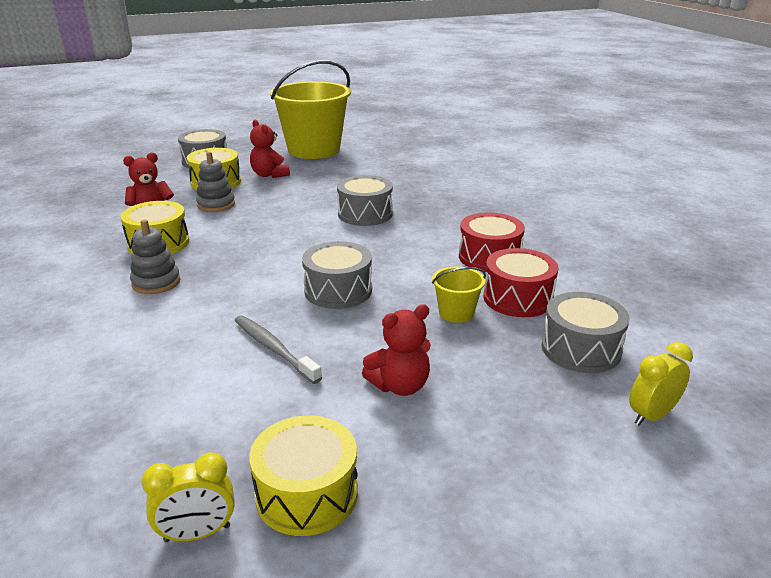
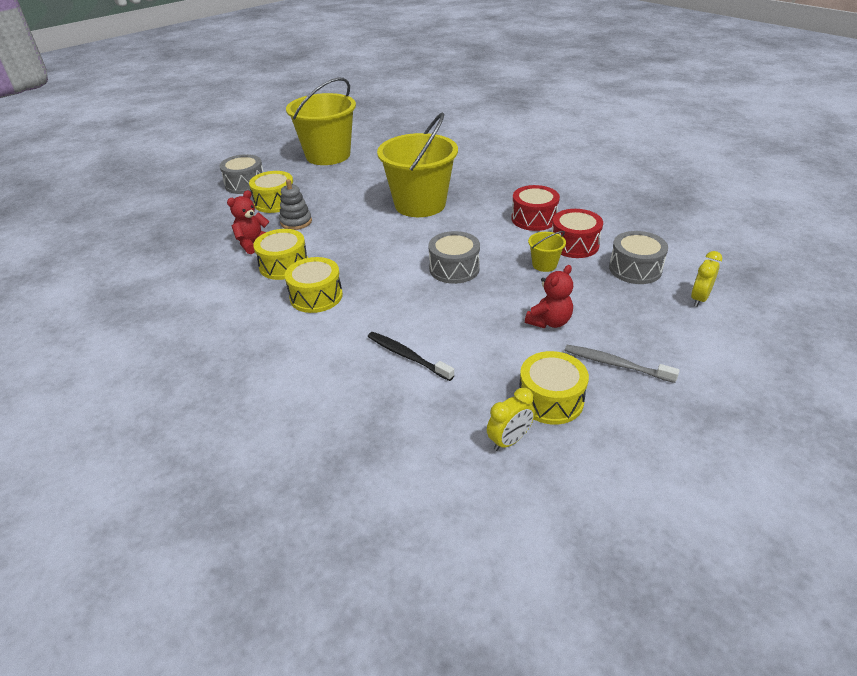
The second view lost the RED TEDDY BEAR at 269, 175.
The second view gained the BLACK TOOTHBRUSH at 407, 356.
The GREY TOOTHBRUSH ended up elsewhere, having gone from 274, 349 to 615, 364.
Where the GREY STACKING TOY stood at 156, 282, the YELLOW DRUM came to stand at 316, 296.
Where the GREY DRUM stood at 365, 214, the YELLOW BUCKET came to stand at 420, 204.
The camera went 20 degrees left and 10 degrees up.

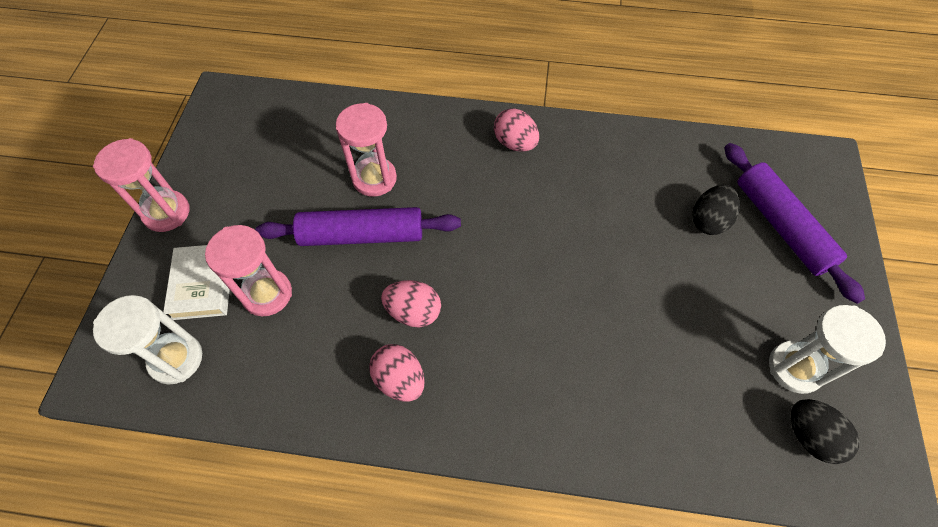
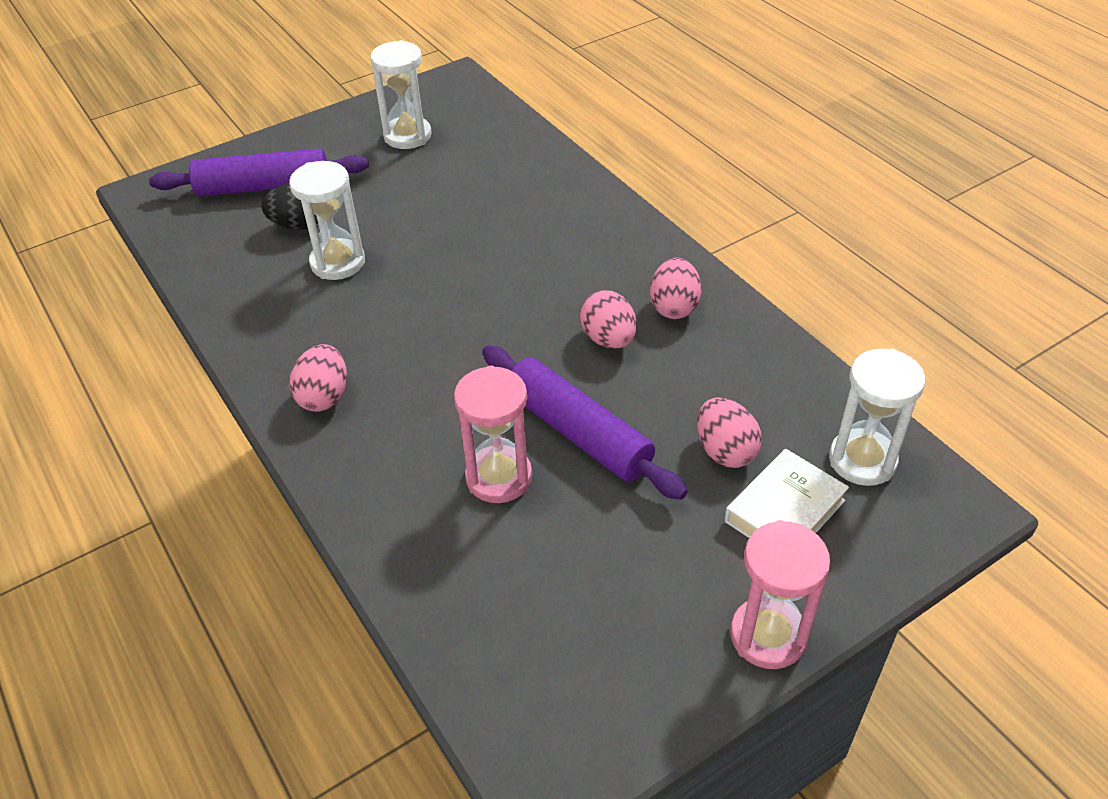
The second view lost the BLACK EGG at 809, 436.
The second view gained the WHITE HOURGLASS at 338, 262.
Where the PINK HOURGLASS stood at 267, 294, the PINK EGG came to stand at 725, 451.
The PURPLE ROLLING PIN at 781, 226 ended up facing another way, 60 degrees clockwise from before.
The camera went 130 degrees left and 15 degrees down.

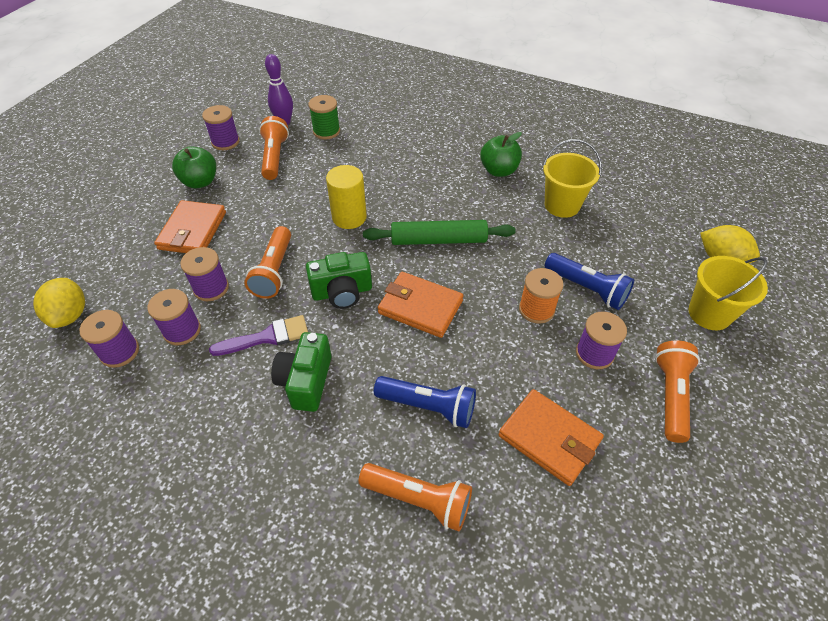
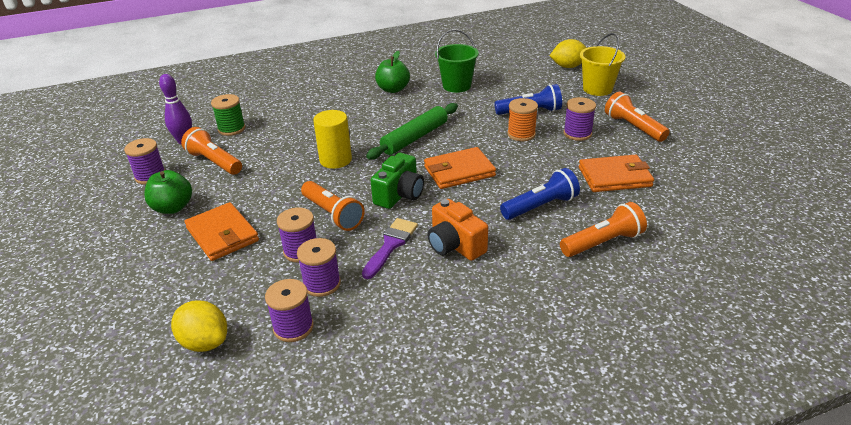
What was the GREEN CAMERA at 306, 381 turned into the ORANGE CAMERA at 455, 245.
What was the YELLOW BUCKET at 562, 205 turned into the GREEN BUCKET at 456, 86.
The camera went 45 degrees left and 15 degrees down.

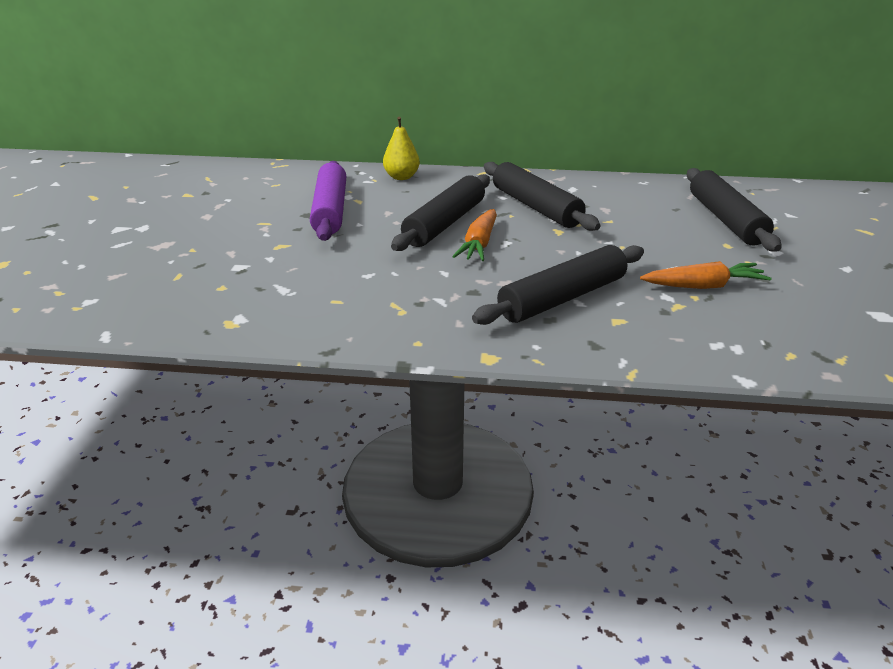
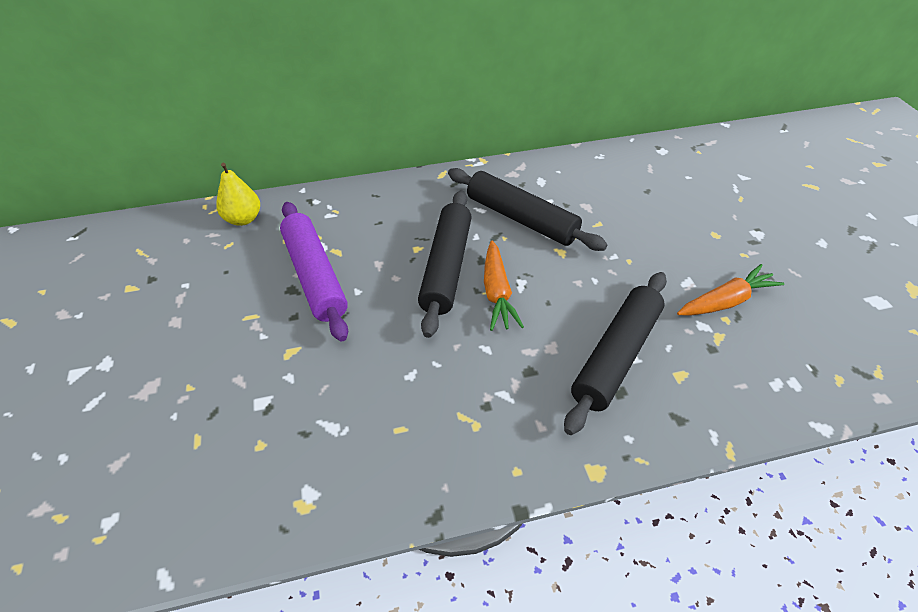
The second view lost the BLACK ROLLING PIN at 726, 219.
The YELLOW PEAR ended up elsewhere, having gone from 401, 177 to 243, 219.
The camera went 20 degrees left and 15 degrees up.

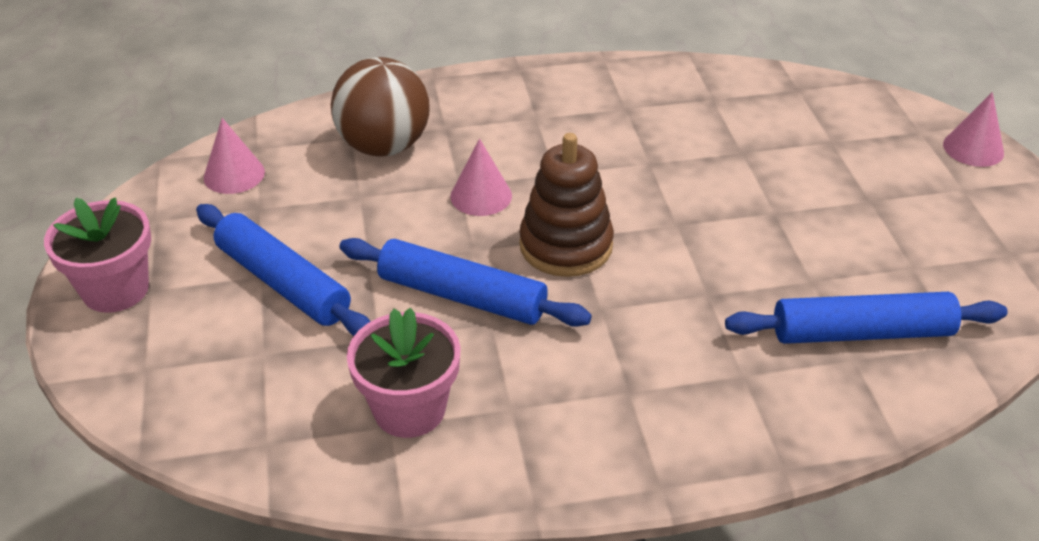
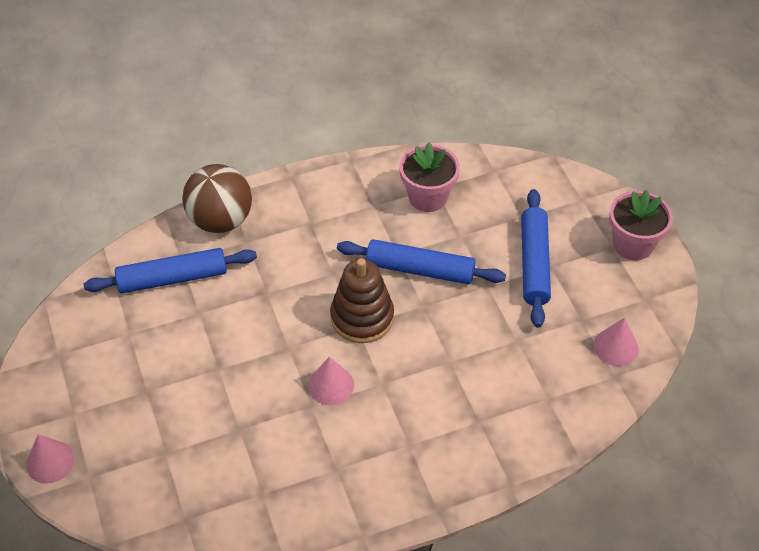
The BROWN BALL ended up elsewhere, having gone from 384, 146 to 221, 220.
The PINK CONE ended up elsewhere, having gone from 481, 196 to 331, 385.
The BLUE ROLLING PIN at 283, 283 ended up facing another way, 60 degrees clockwise from before.
The camera went 170 degrees right and 10 degrees up.

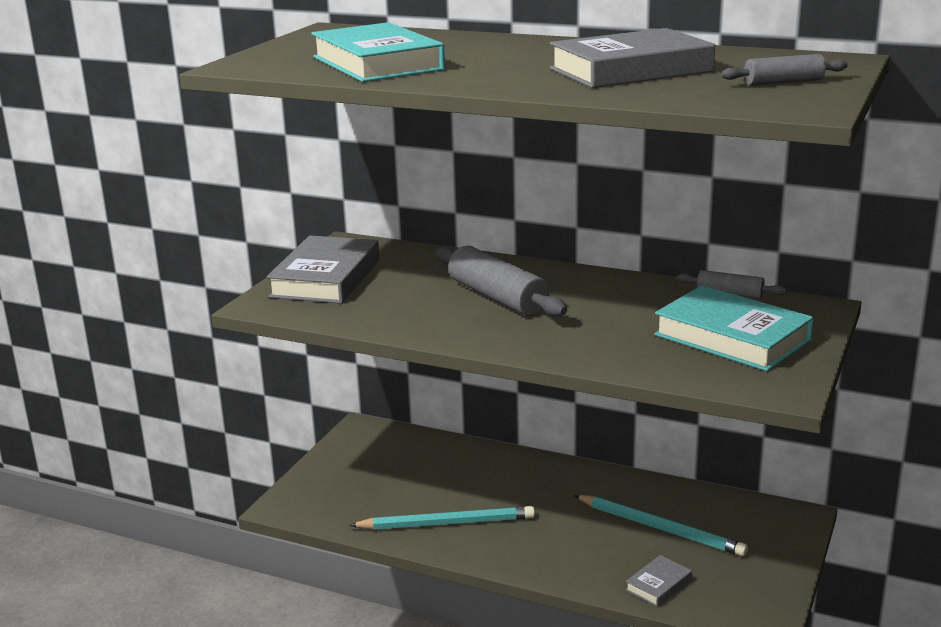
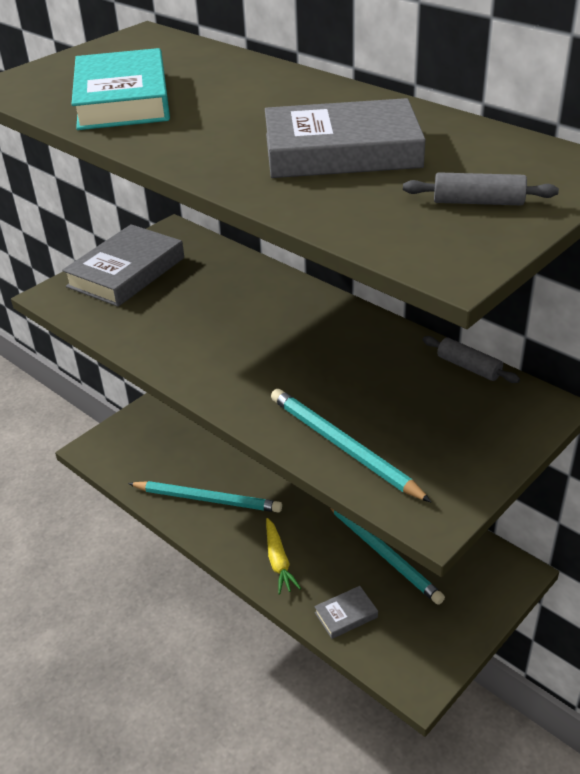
The second view lost the GREY ROLLING PIN at 497, 297.
The second view lost the TURQUOISE BOOK at 732, 337.
The second view gained the YELLOW CARROT at 278, 561.
The second view gained the TURQUOISE PENCIL at 343, 447.
The camera went 20 degrees right and 15 degrees up.

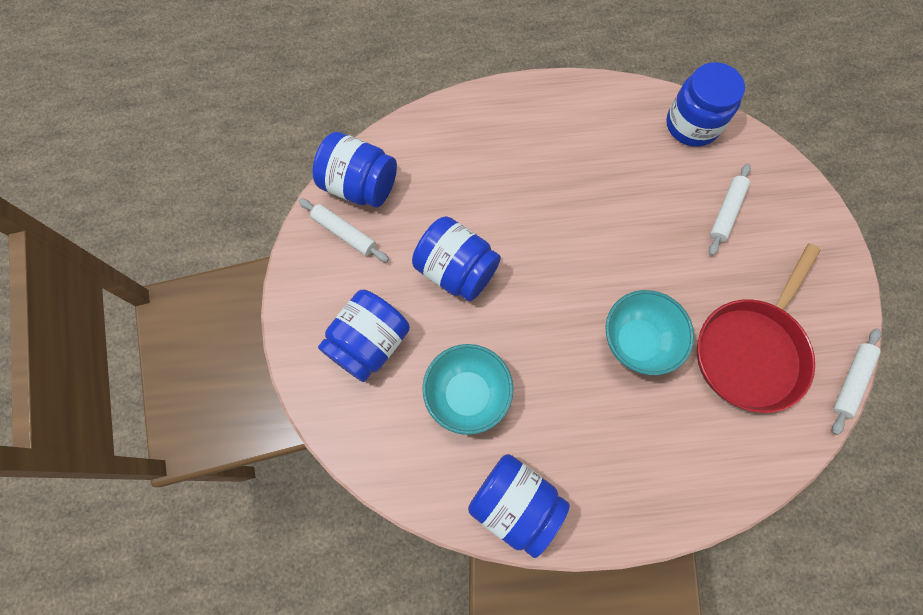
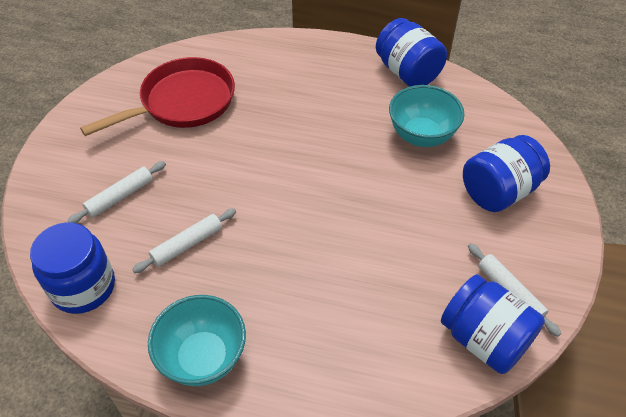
The second view lost the BLUE JAR at 456, 270.
The TURQUOISE BOWL ended up elsewhere, having gone from 637, 342 to 203, 357.
The WHITE ROLLING PIN ended up elsewhere, having gone from 851, 382 to 187, 244.
The camera went 160 degrees left and 20 degrees down.

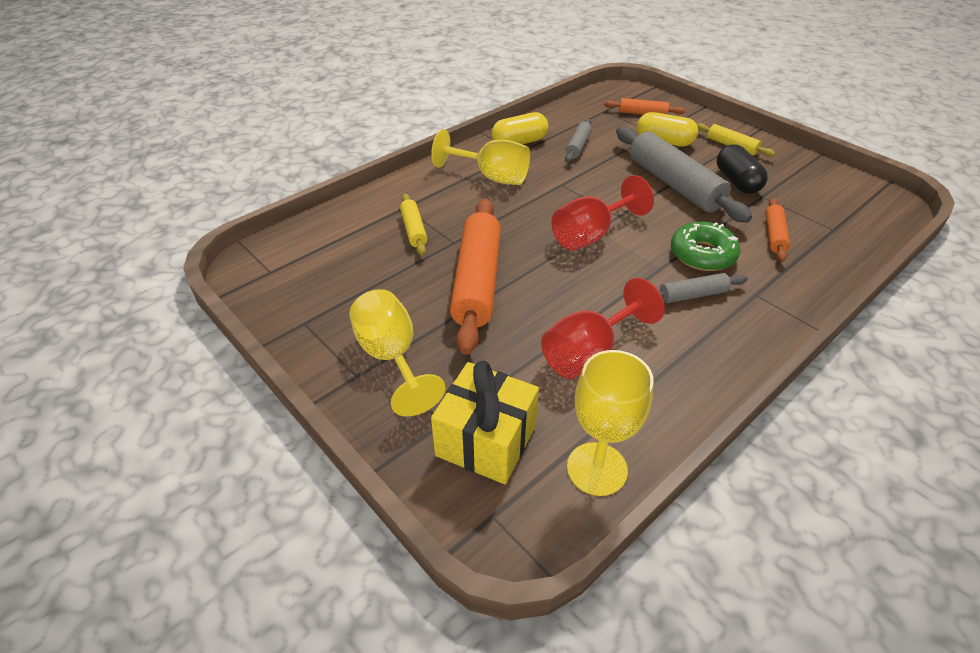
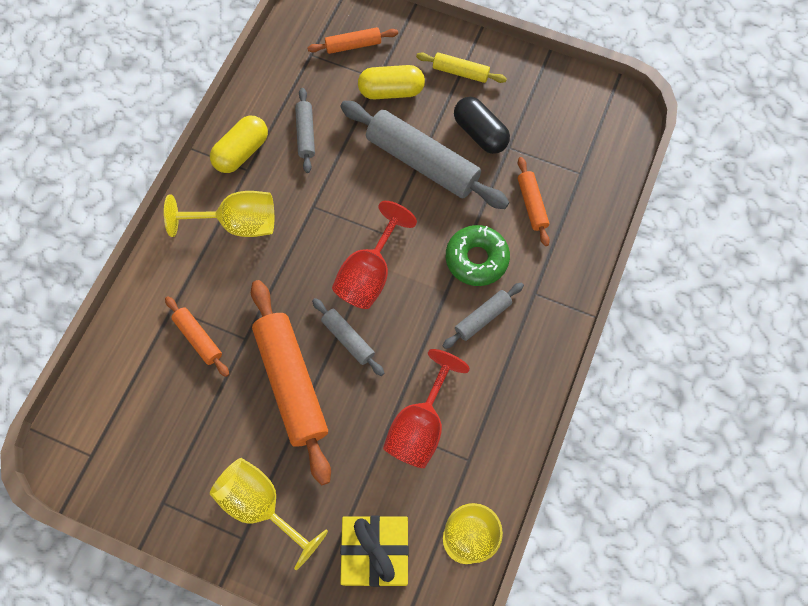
The second view gained the GREY ROLLING PIN at 348, 339.
What was the YELLOW ROLLING PIN at 414, 230 turned into the ORANGE ROLLING PIN at 198, 338.
The camera went 25 degrees left and 25 degrees up.

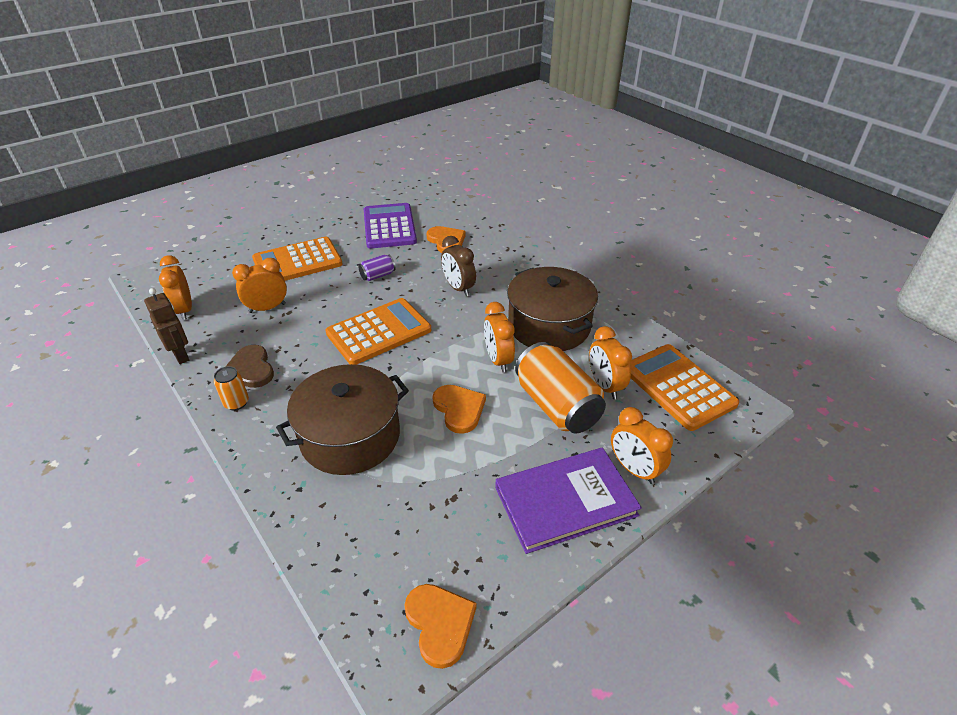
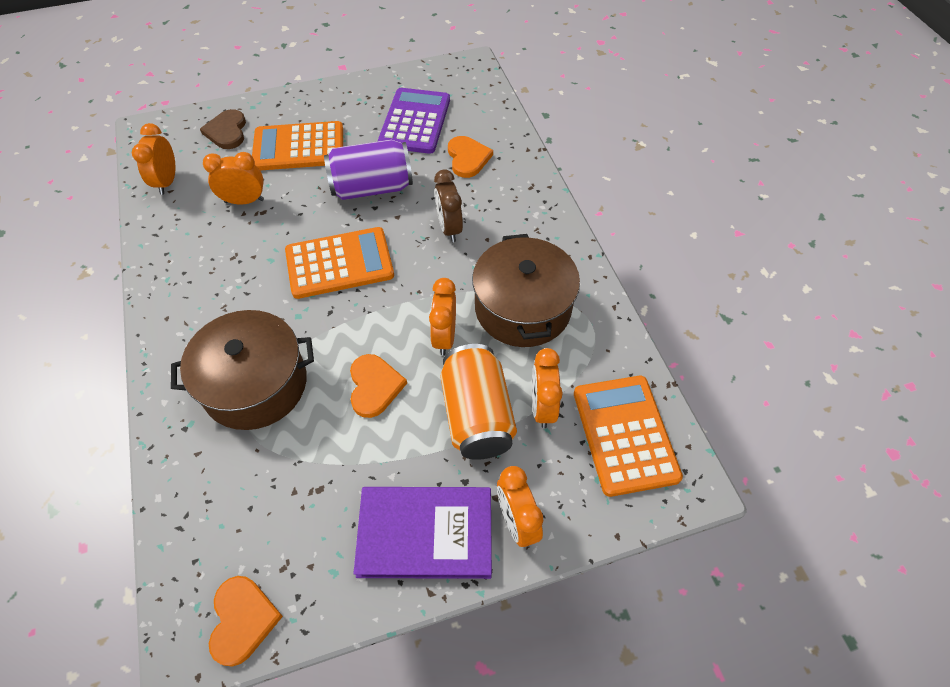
The second view lost the BROWN ROBOT at 181, 355.
The second view lost the ORANGE CAN at 236, 403.
The BROWN HEART ended up elsewhere, having gone from 250, 369 to 227, 131.
The size of the PURPLE CAN at 378, 275 changed by a factor of 2.15.
The camera went 20 degrees right and 15 degrees up.

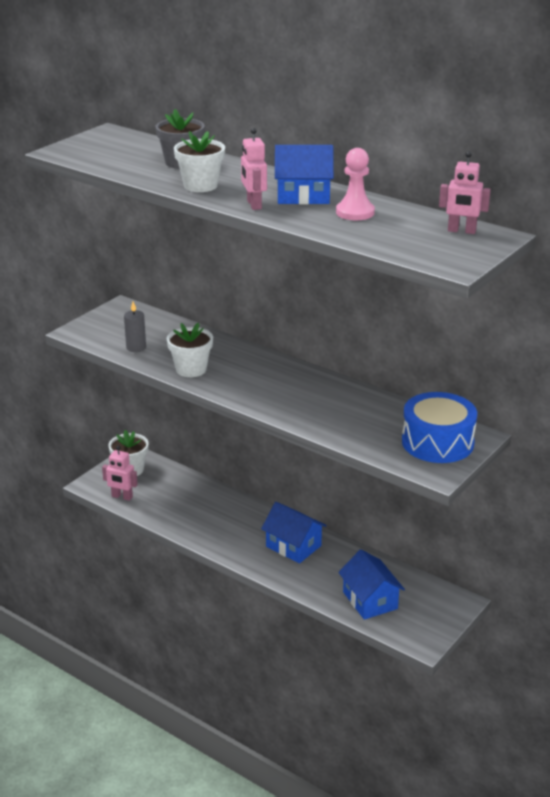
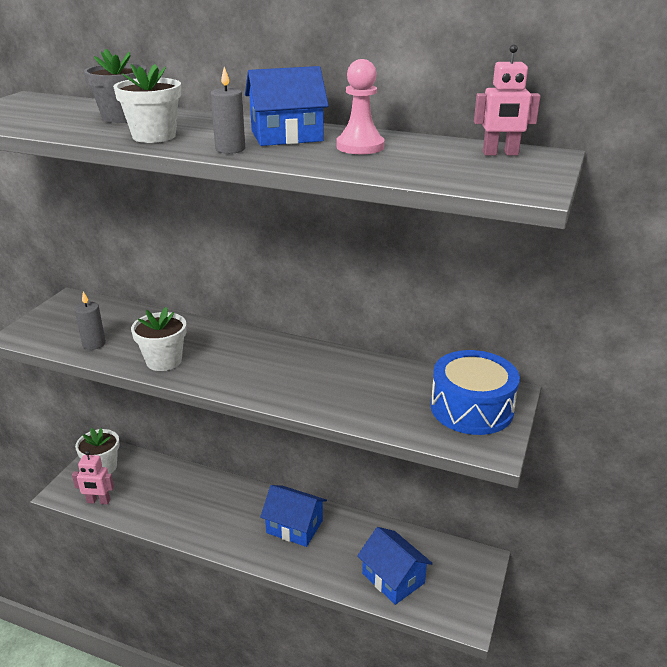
Where the PINK ROBOT stood at 253, 205, the GREY CANDLE came to stand at 230, 149.
The camera went 15 degrees left and 0 degrees up.

